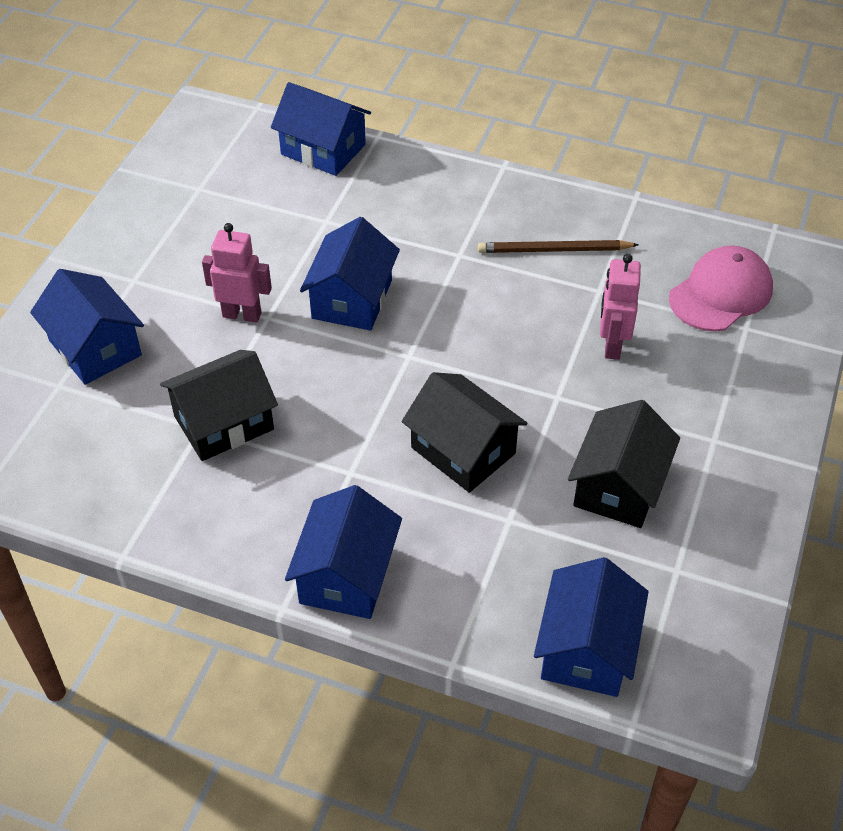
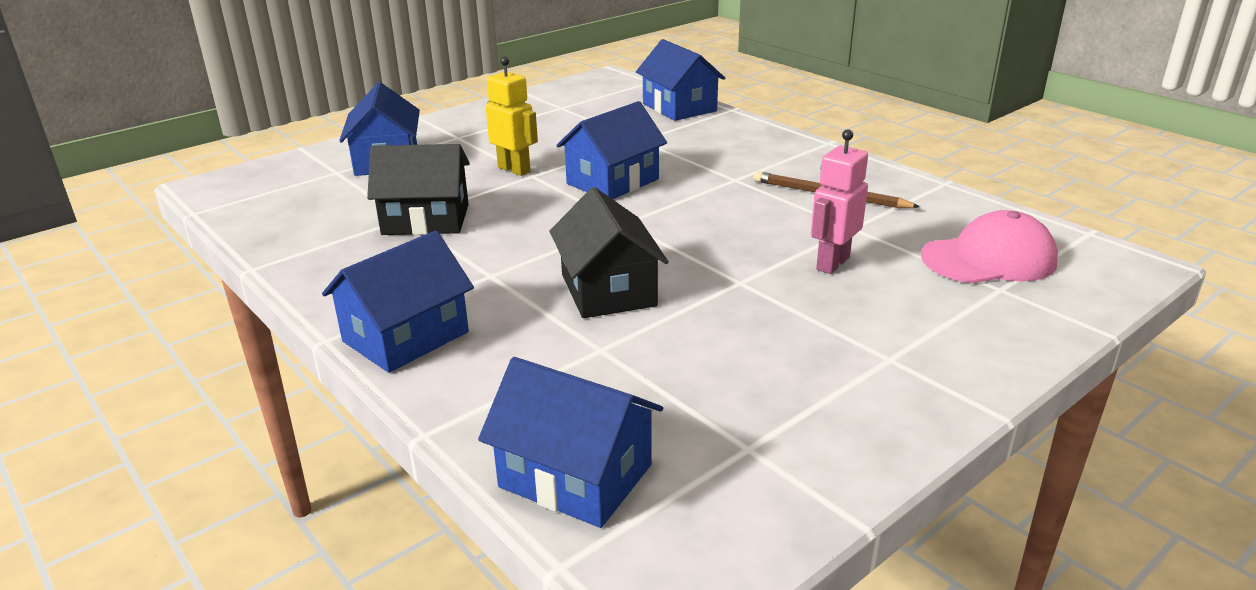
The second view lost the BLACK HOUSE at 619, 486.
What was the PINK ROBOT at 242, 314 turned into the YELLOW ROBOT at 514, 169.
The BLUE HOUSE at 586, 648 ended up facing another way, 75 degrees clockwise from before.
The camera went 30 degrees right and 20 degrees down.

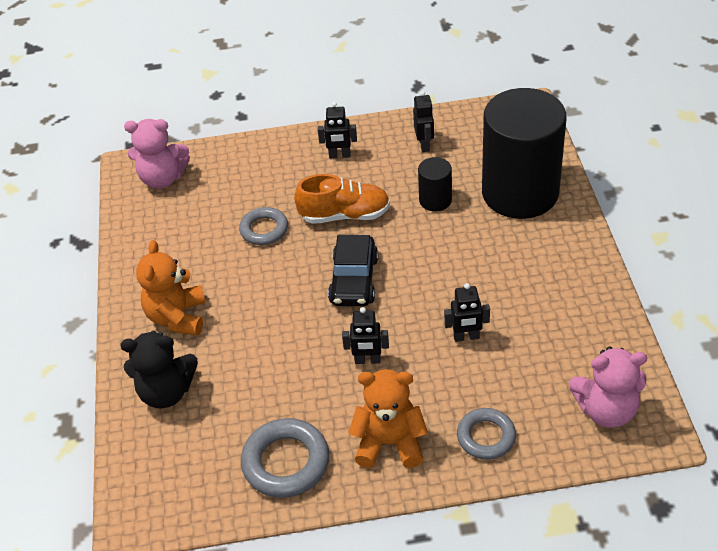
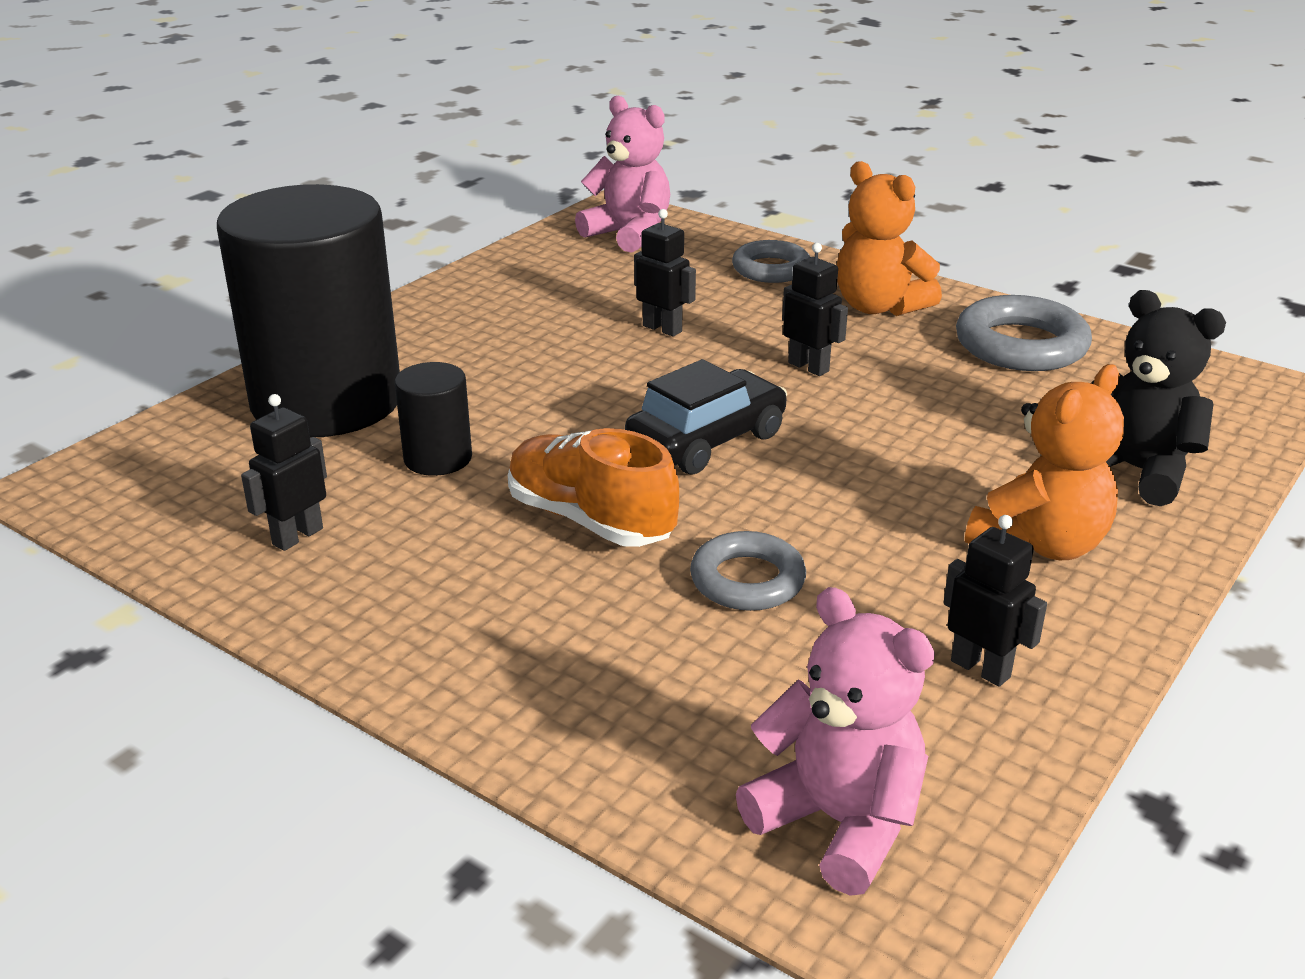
The BLACK ROBOT ended up elsewhere, having gone from 339, 155 to 981, 668.
The camera went 140 degrees left and 15 degrees down.

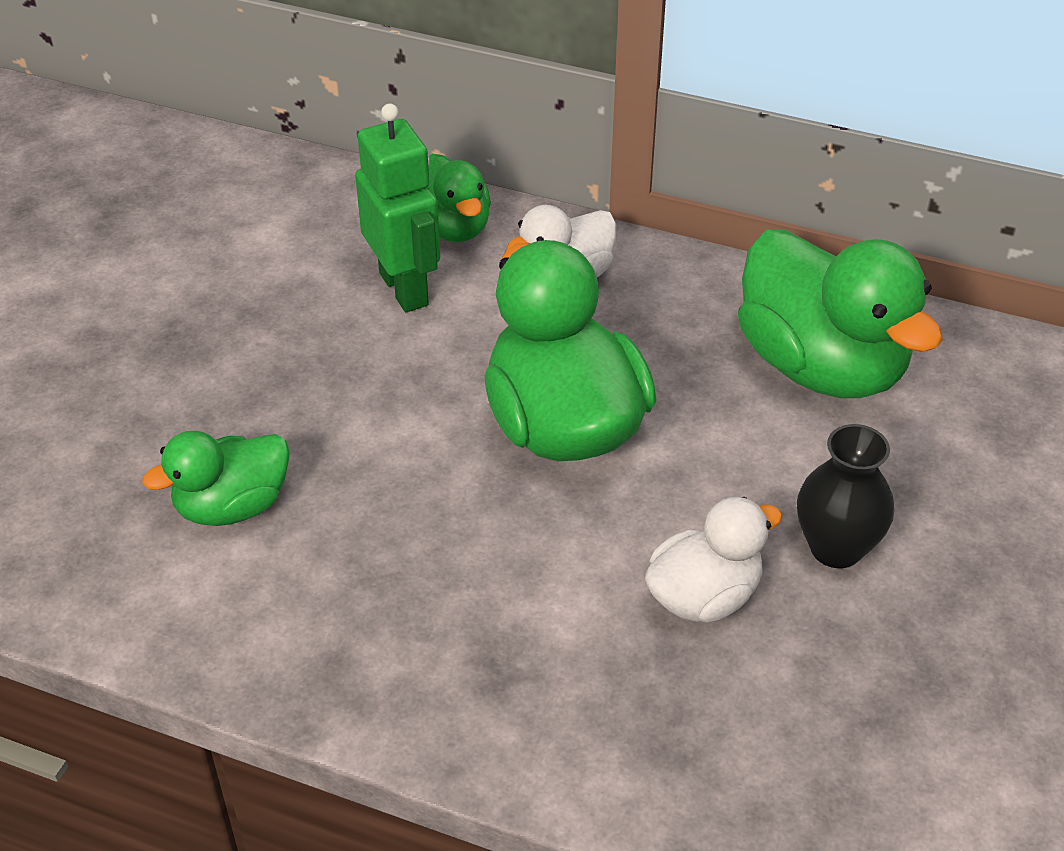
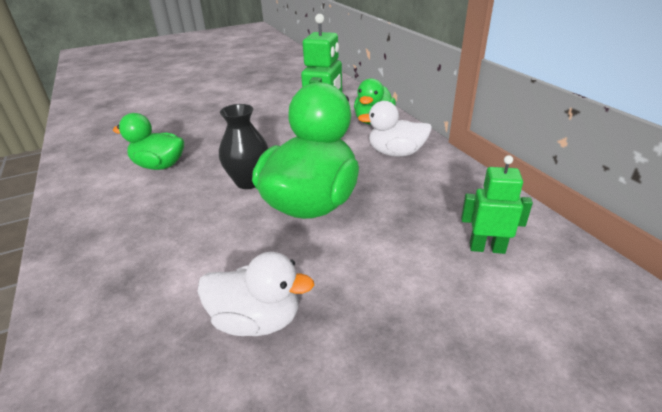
The BLACK VASE ended up elsewhere, having gone from 836, 548 to 249, 181.
Where the GREEN DUCK stood at 821, 366, the GREEN ROBOT came to stand at 487, 248.
The camera went 45 degrees right and 10 degrees down.

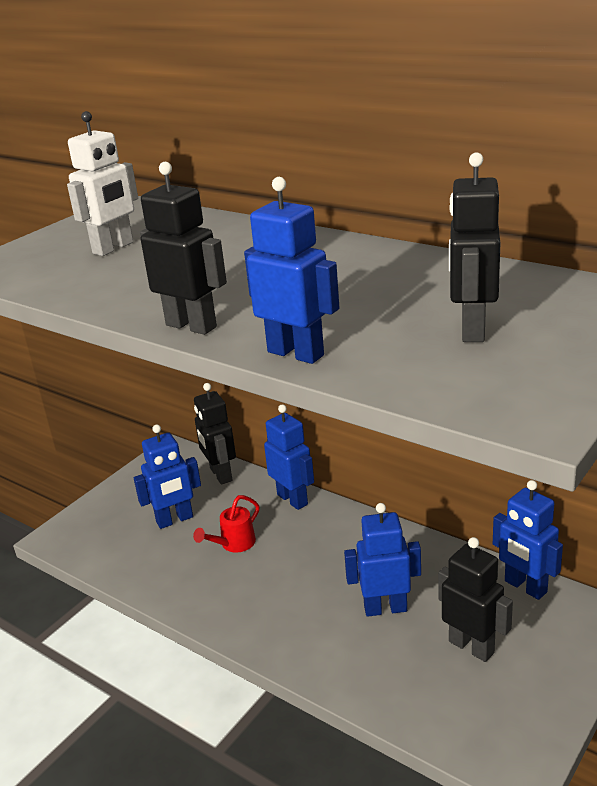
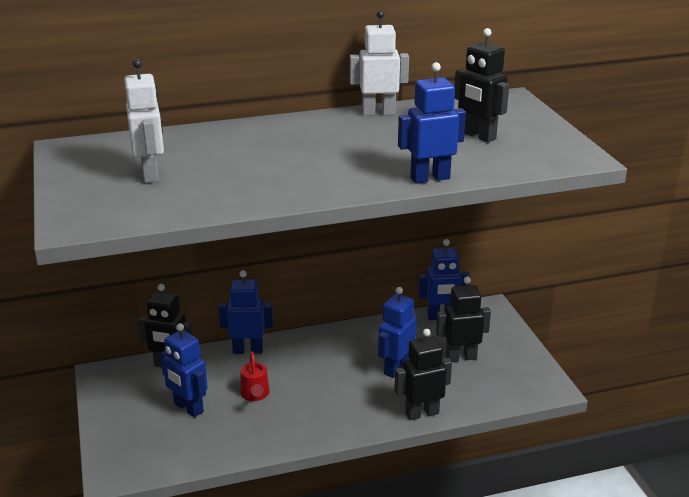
The second view gained the WHITE ROBOT at 378, 113.
The BLACK ROBOT ended up elsewhere, having gone from 191, 326 to 421, 413.
The BLUE ROBOT at 175, 520 ended up facing another way, 120 degrees clockwise from before.
The camera went 55 degrees left and 0 degrees up.

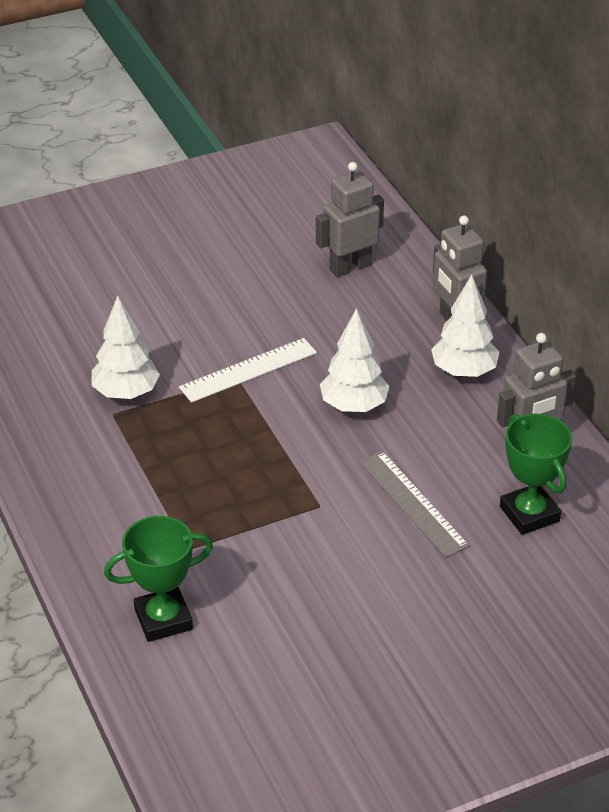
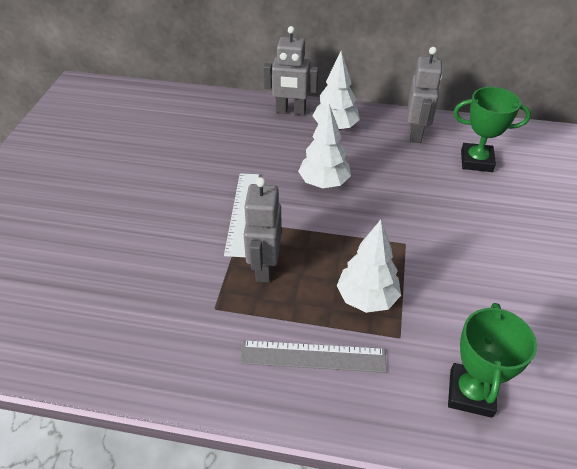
The WHITE TREE ended up elsewhere, having gone from 126, 393 to 366, 298.
The GREY ROBOT ended up elsewhere, having gone from 350, 267 to 264, 267.
The GREY RULER ended up elsewhere, having gone from 413, 503 to 313, 356.
The camera went 55 degrees left and 5 degrees up.

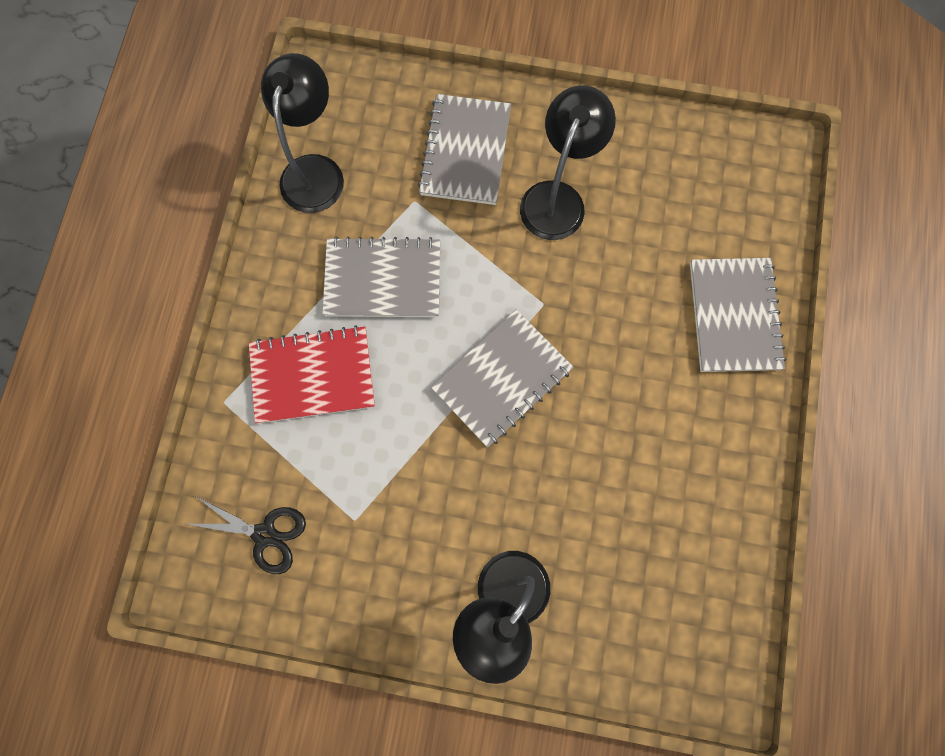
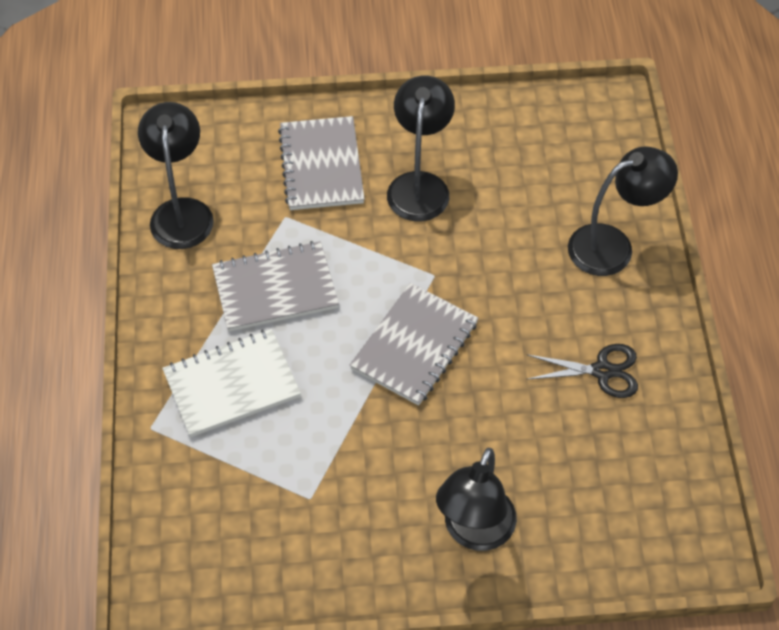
The BLACK SCISSORS ended up elsewhere, having gone from 265, 534 to 602, 371.
Where the GREY NOTEBOOK stood at 734, 316, the BLACK LAMP came to stand at 613, 245.
What was the RED NOTEBOOK at 313, 375 turned into the WHITE NOTEBOOK at 232, 385.
The camera went 15 degrees left and 20 degrees down.

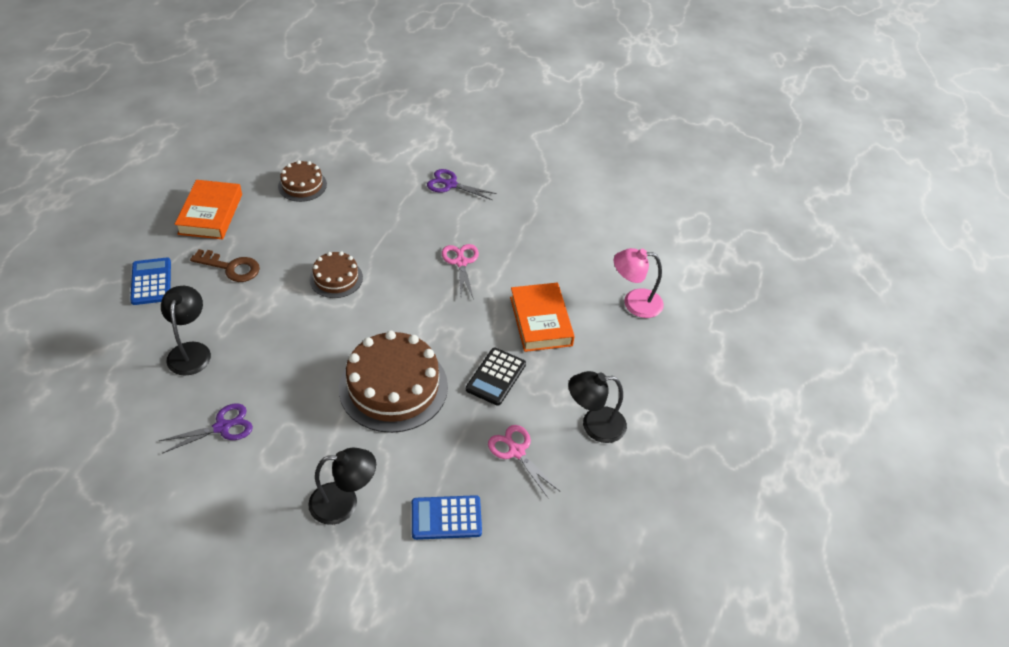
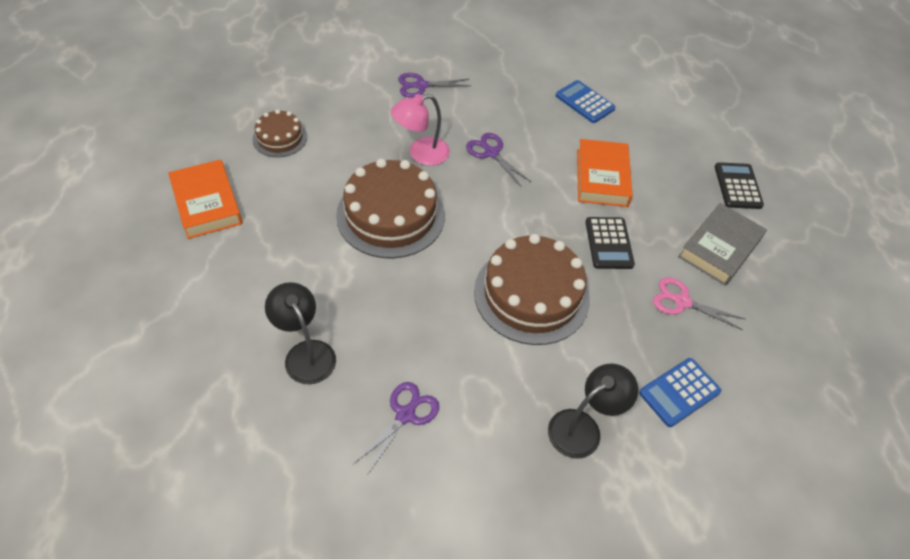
The second view lost the BROWN KEY at 231, 267.
The second view gained the BLACK CALCULATOR at 738, 186.
The BLUE CALCULATOR ended up elsewhere, having gone from 151, 282 to 585, 102.
The PINK LAMP ended up elsewhere, having gone from 634, 302 to 421, 154.
Where the BLACK LAMP stood at 594, 425, the GREY BOOK came to stand at 719, 248.
What was the PINK SCISSORS at 461, 262 turned into the PURPLE SCISSORS at 491, 153.
The ORANGE BOOK at 540, 321 ended up facing another way, 45 degrees clockwise from before.
The size of the BROWN CAKE at 336, 278 changed by a factor of 1.87.
The camera went 30 degrees left and 5 degrees up.

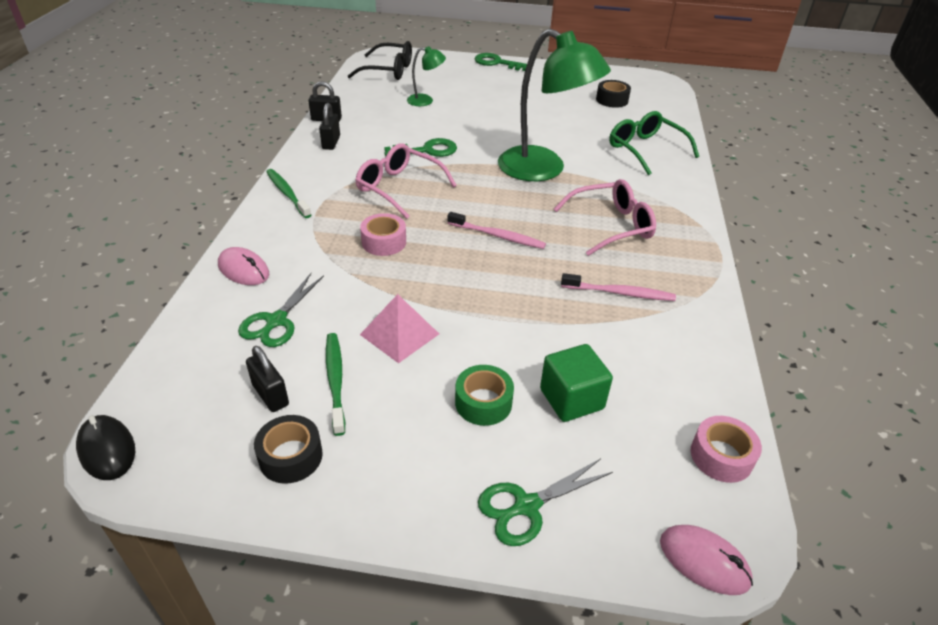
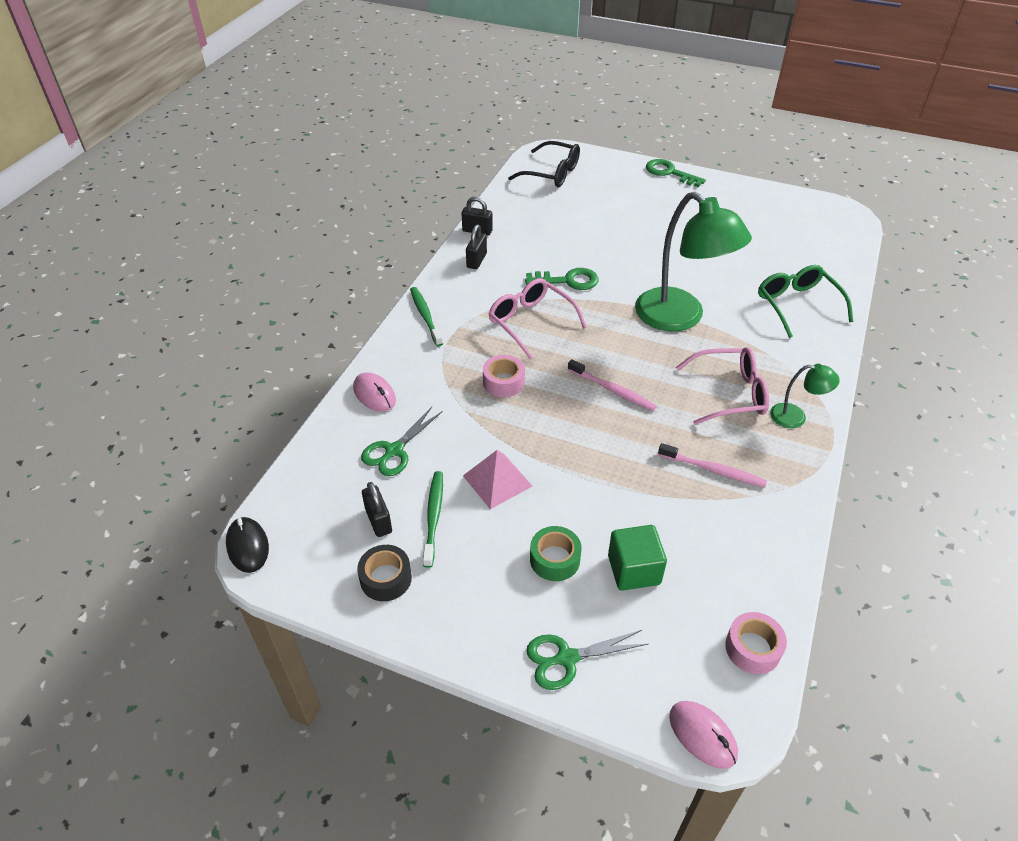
The second view lost the BLACK TAPE at 612, 100.
The GREEN LAMP ended up elsewhere, having gone from 425, 101 to 795, 417.
The camera went 15 degrees right and 5 degrees up.

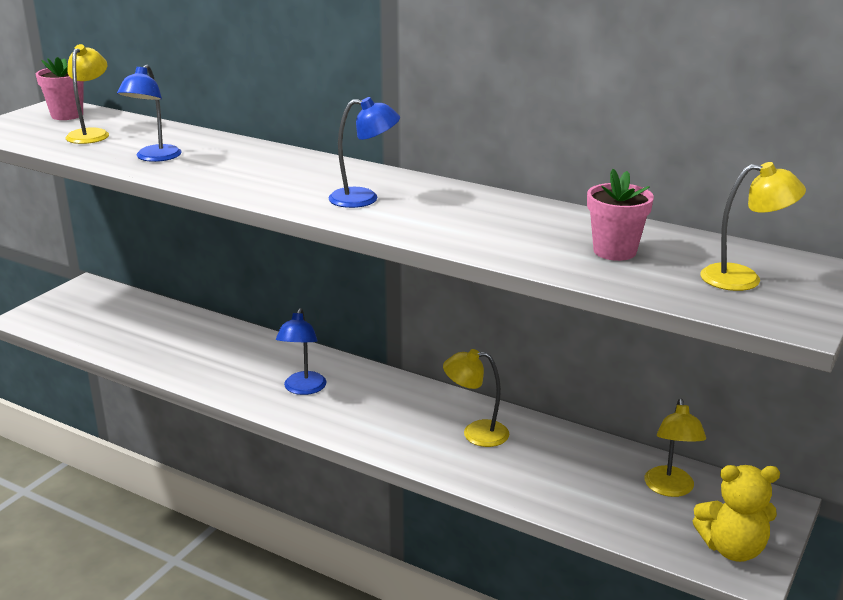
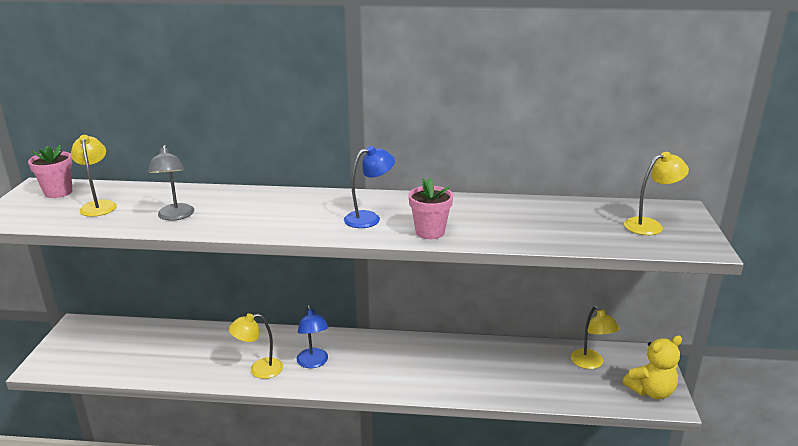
The YELLOW LAMP ended up elsewhere, having gone from 476, 433 to 259, 370.
The PINK FLOWER POT ended up elsewhere, having gone from 614, 251 to 430, 232.
What was the BLUE LAMP at 154, 158 turned into the GREY LAMP at 175, 216.
The camera went 25 degrees left and 0 degrees up.

